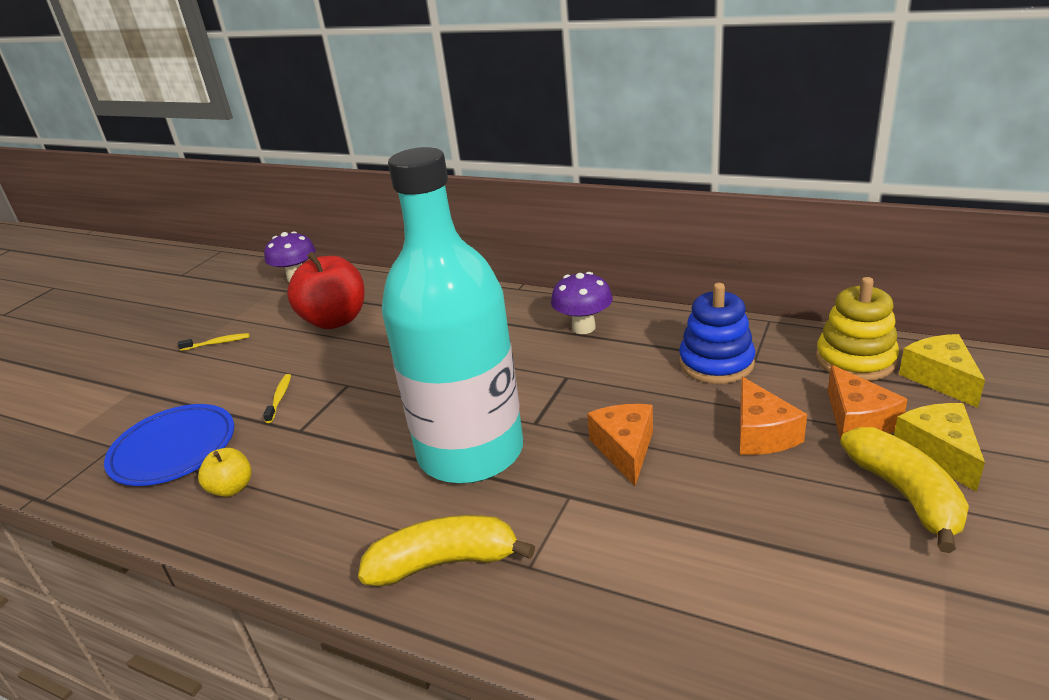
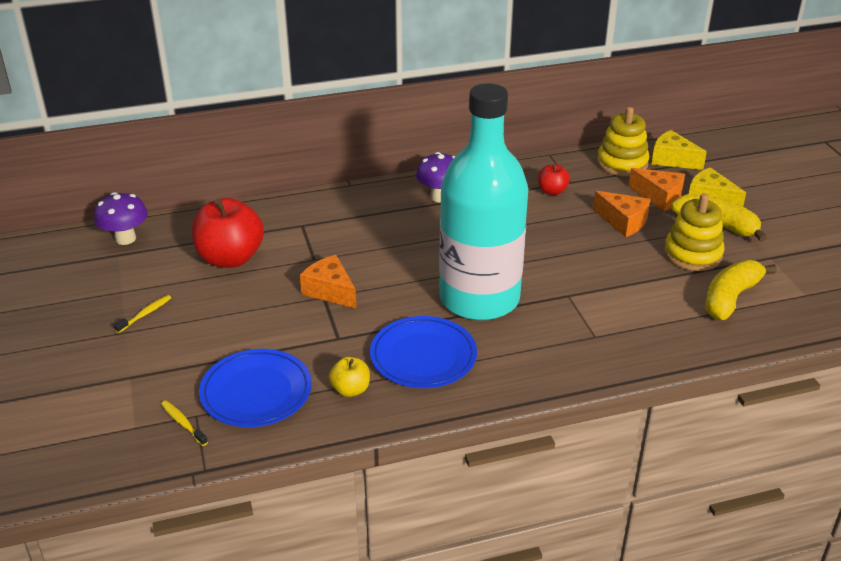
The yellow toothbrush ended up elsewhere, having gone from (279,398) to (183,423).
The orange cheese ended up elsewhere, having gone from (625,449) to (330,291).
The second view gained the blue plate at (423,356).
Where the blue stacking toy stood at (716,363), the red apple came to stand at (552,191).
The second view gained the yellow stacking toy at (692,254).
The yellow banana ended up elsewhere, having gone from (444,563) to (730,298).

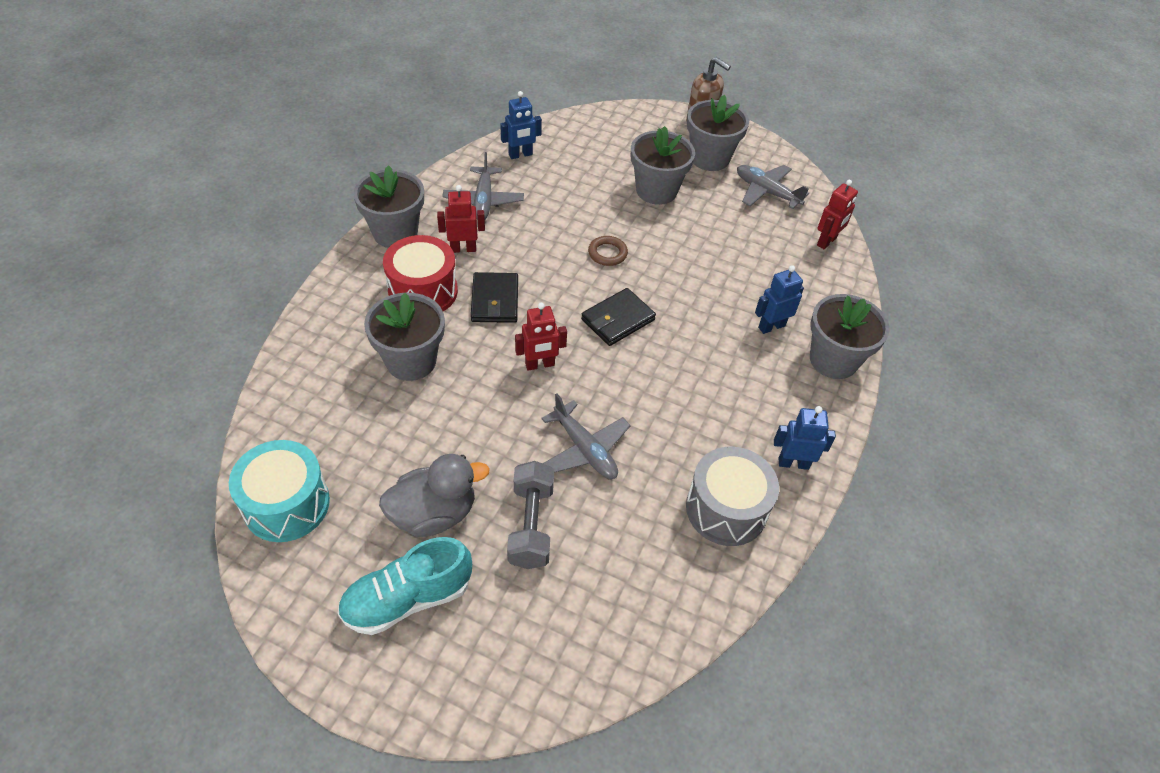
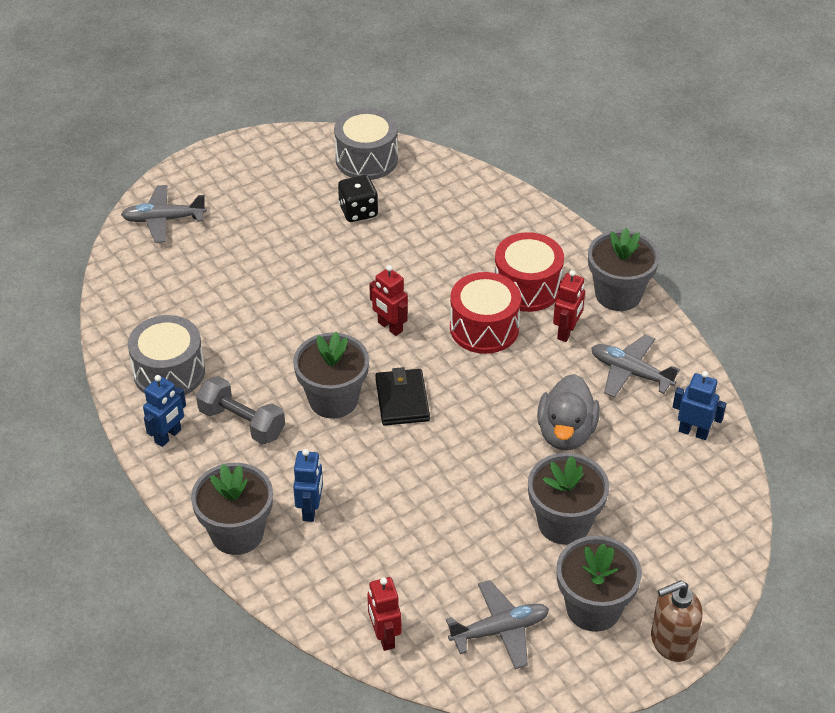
The grey plane ended up elsewhere, having gone from (585,449) to (163,220).
The grey dumbbell ended up elsewhere, having gone from (531,525) to (242,423).
The grey flower pot ended up elsewhere, having gone from (411,361) to (333,400).
What was the turquoise drum at (286,504) turned into the grey drum at (366,159).
The second view gained the black dice at (358,211).
The red robot at (540,365) ended up facing another way, 60 degrees counterclockwise from before.
Where the black wallet stood at (495,300), the red drum came to stand at (484,328).
The grey duck ended up elsewhere, having gone from (434,514) to (566,433).
The blue robot at (520,155) ended up facing another way, 105 degrees clockwise from before.
The second view lost the turquoise shoe at (407,599).
The second view lost the brown ring at (607,253).

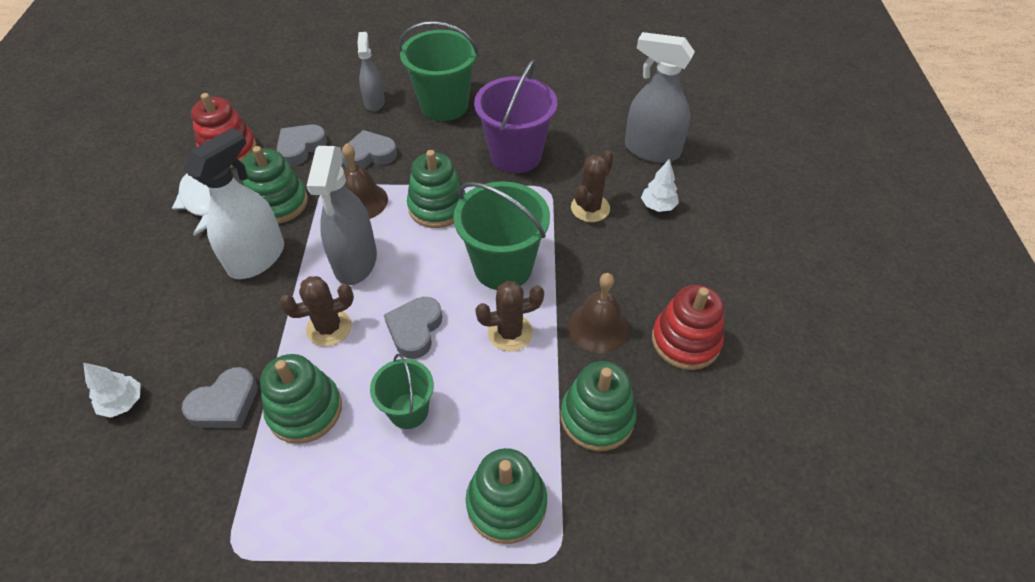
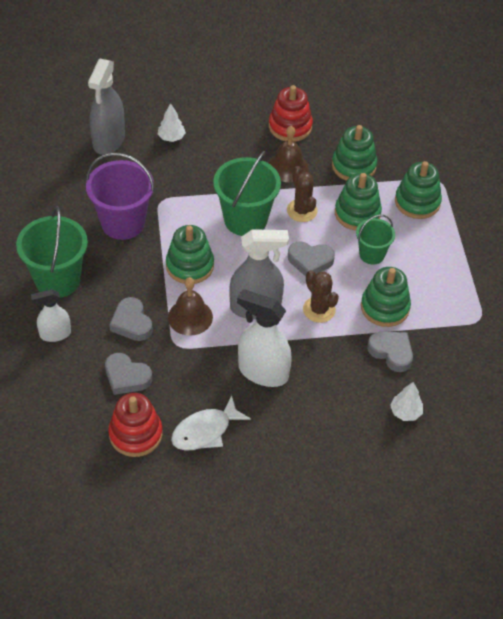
What was the grey spray bottle at (374,102) turned into the white spray bottle at (55,334).
The green stacking toy ended up elsewhere, having gone from (278,203) to (357,213).
The second view lost the brown cactus at (590,208).

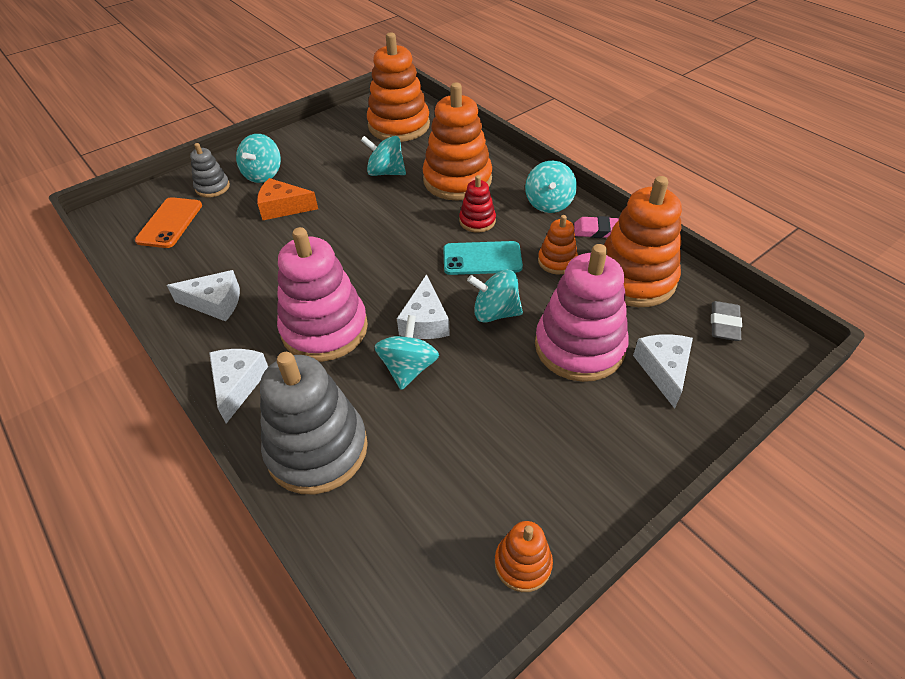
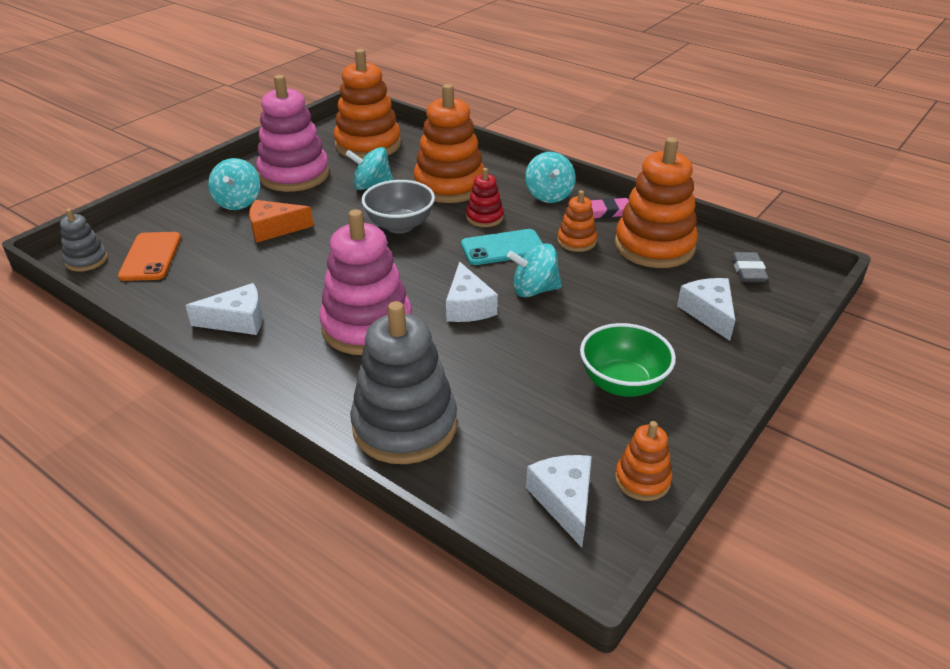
The grey stacking toy ended up elsewhere, having gone from (212,187) to (86,260).
The pink stacking toy ended up elsewhere, having gone from (579,347) to (294,175).
The second view gained the grey bowl at (400,225).
The white cheese ended up elsewhere, having gone from (238,384) to (564,501).
The second view gained the green bowl at (622,383).
The second view lost the turquoise spinning top at (408,368).

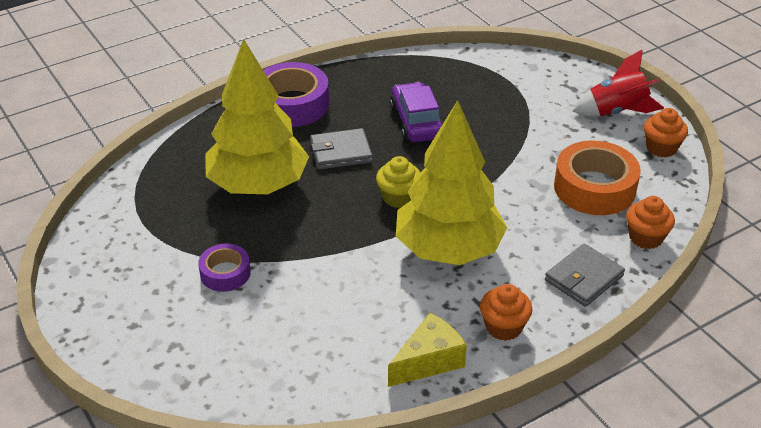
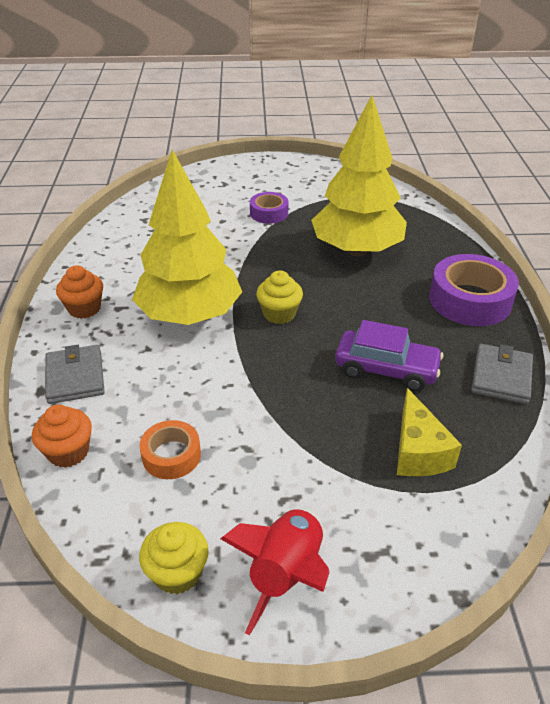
The size of the orange tape at (594,188) changed by a factor of 0.56.
What was the orange cupcake at (661,148) turned into the yellow cupcake at (177,573).
The yellow cheese ended up elsewhere, having gone from (429,361) to (418,451).
The grey wallet ended up elsewhere, having gone from (341,152) to (501,376).

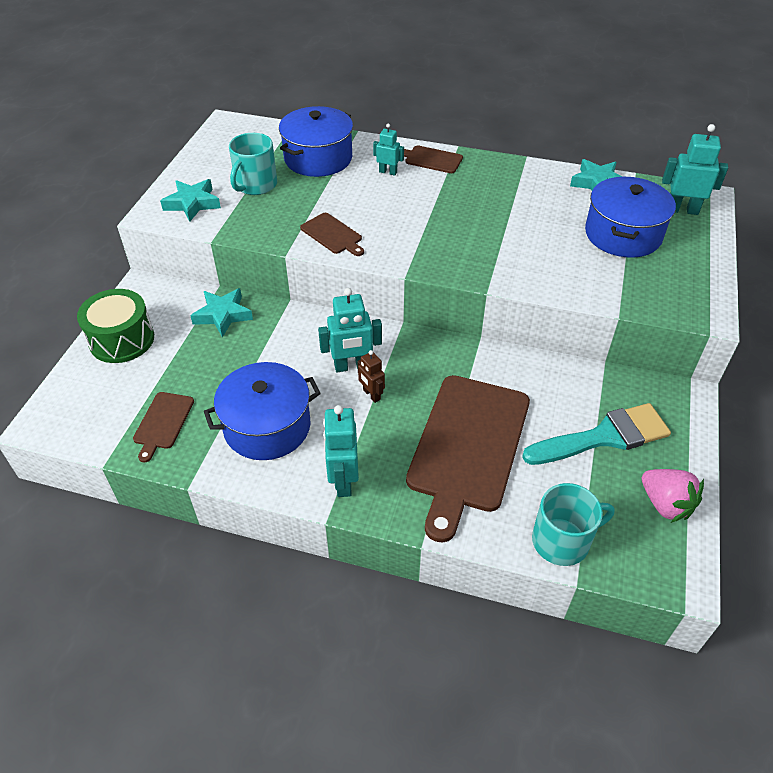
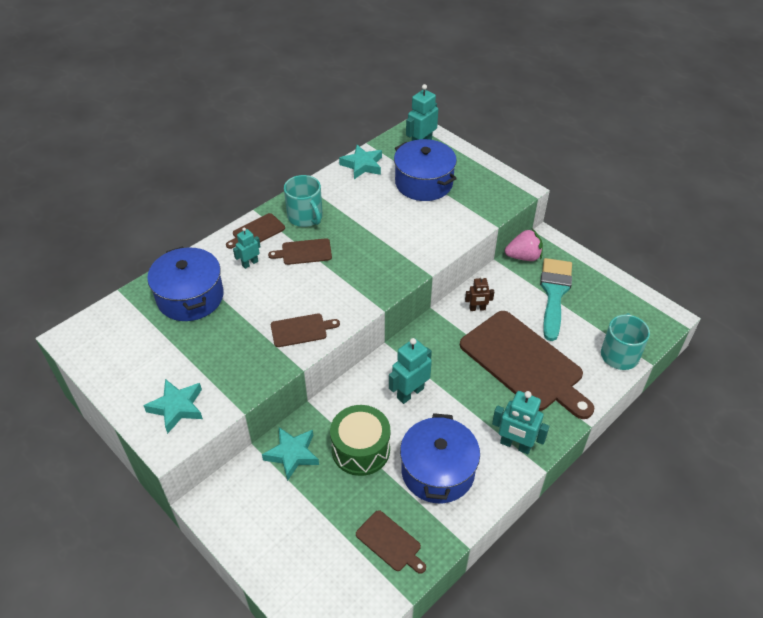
The second view gained the brown cutting board at (304,252).
The turquoise mug ended up elsewhere, having gone from (255,185) to (305,217).
The green drum ended up elsewhere, having gone from (122,339) to (360,449).
The turquoise robot at (351,366) ended up facing another way, 150 degrees counterclockwise from before.
The brown robot ended up elsewhere, having gone from (371,395) to (477,309).
The pink strawberry ended up elsewhere, having gone from (665,504) to (523,257).

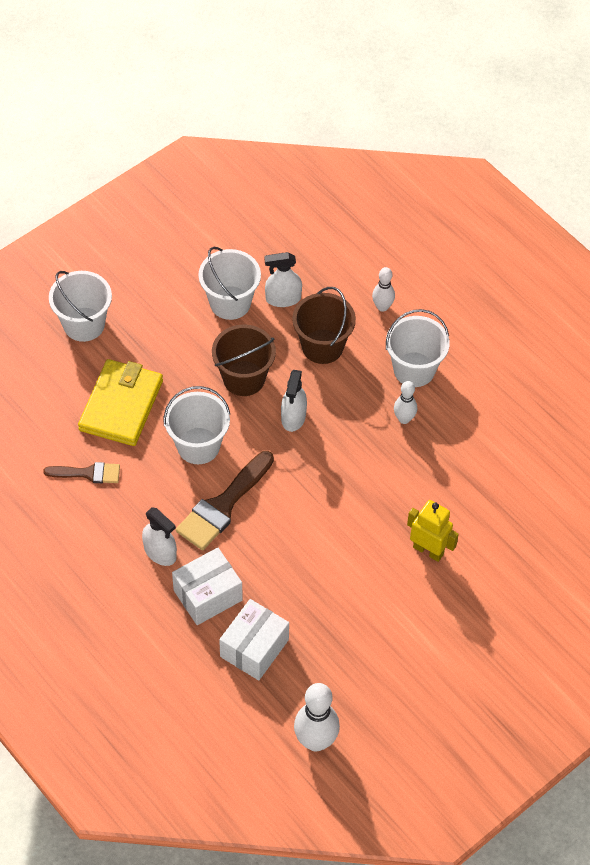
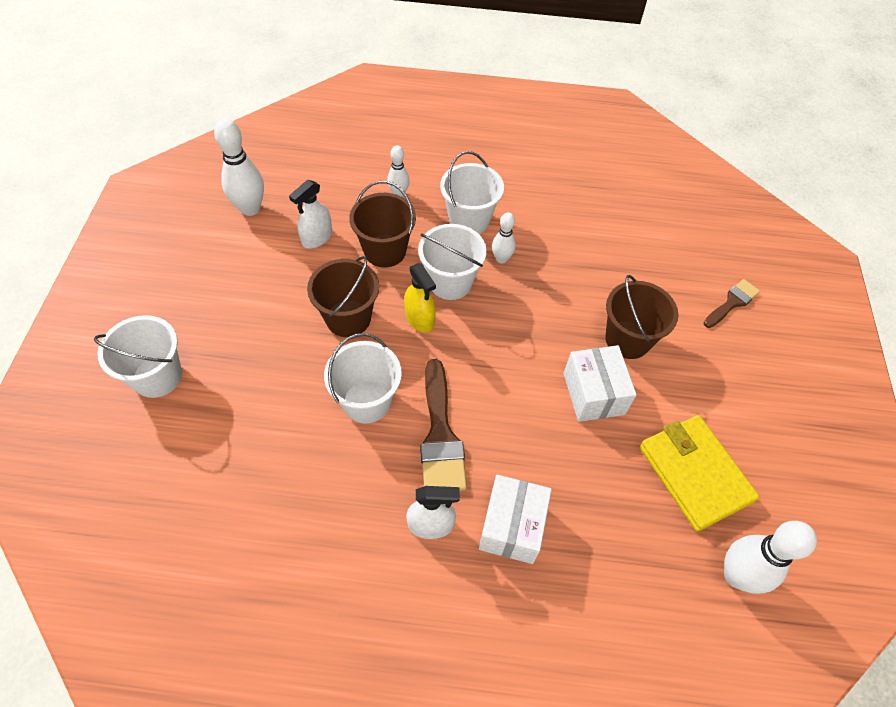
The second view gained the white bowling pin at (250,208).
What was the white spray bottle at (293,417) turned into the yellow spray bottle at (420,319).
The white bucket ended up elsewhere, having gone from (230,303) to (450,282).
The white box ended up elsewhere, having gone from (254,648) to (593,393).
Where the yellow robot stood at (428,550), the brown bucket came to stand at (627,339).
The yellow wallet ended up elsewhere, having gone from (121,405) to (694,473).
The brown brush ended up elsewhere, having gone from (88,473) to (732,302).

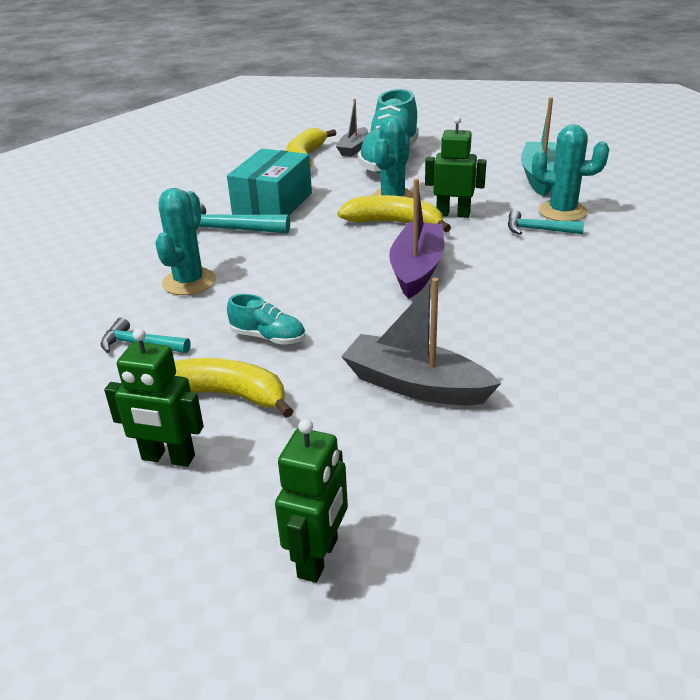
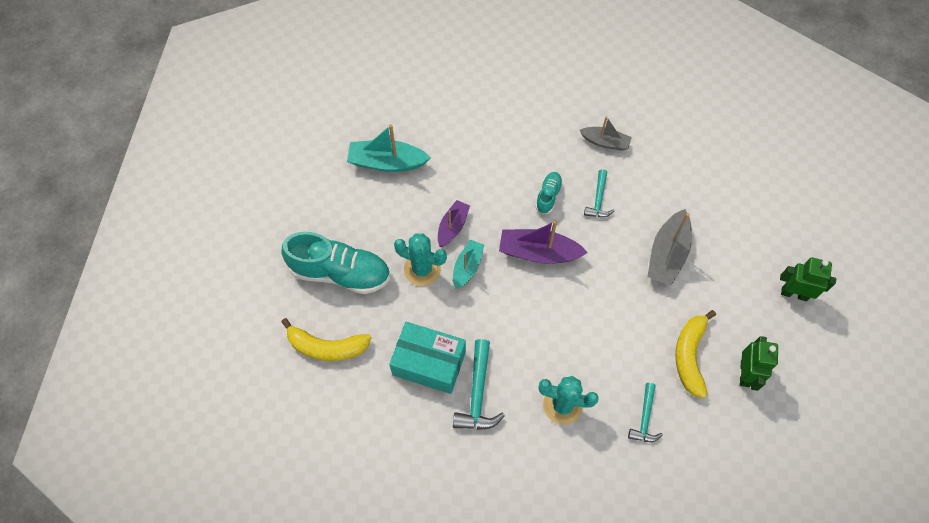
Where the green robot stood at (453,214), the purple boat came to stand at (452,227).
Where the yellow banana stood at (394,223), the turquoise boat came to stand at (467,267).
The turquoise shoe ended up elsewhere, having gone from (268,337) to (548,196).
The grey boat ended up elsewhere, having gone from (354,148) to (605,142).
The turquoise hammer ended up elsewhere, having gone from (538,230) to (598,200).
The second view lost the turquoise cactus at (562,211).

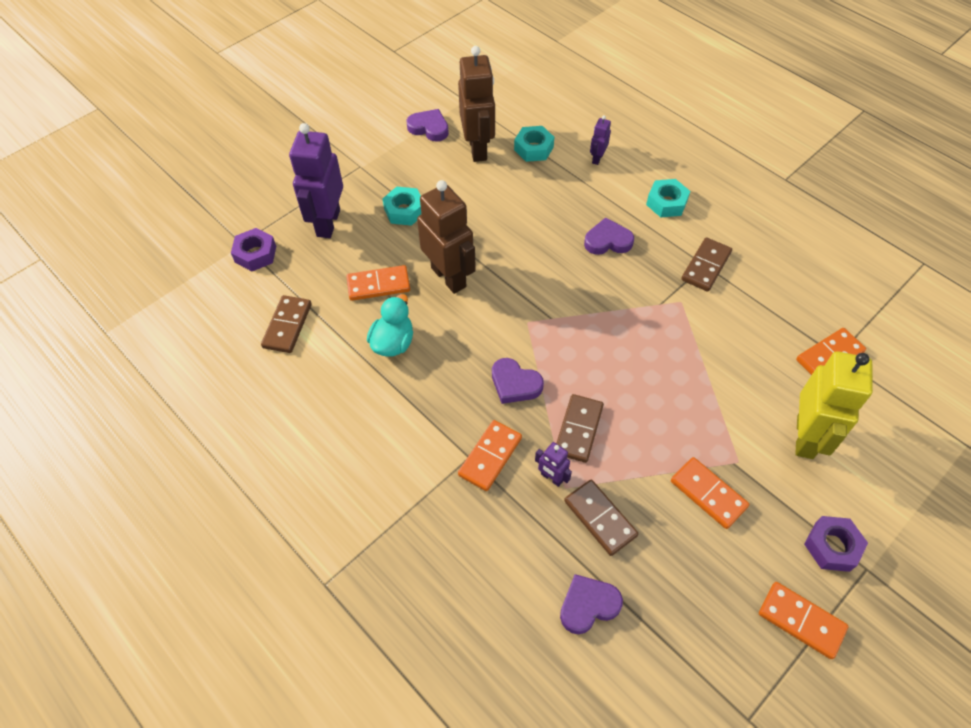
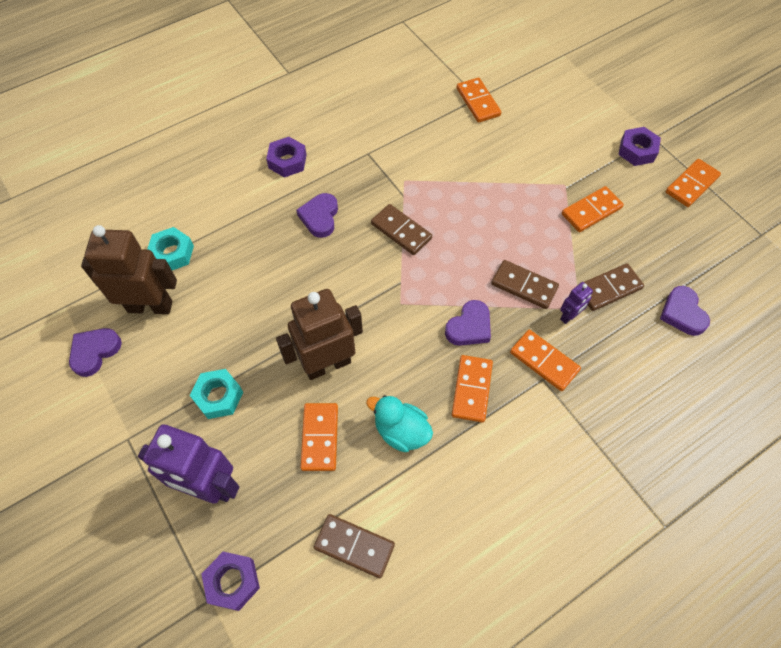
What was the turquoise nut at (666,203) turned into the purple nut at (287,161).
The brown domino ended up elsewhere, having gone from (706,266) to (401,231).
The second view gained the orange domino at (471,389).
The second view lost the purple robot at (597,158).
The second view lost the yellow robot at (805,437).

